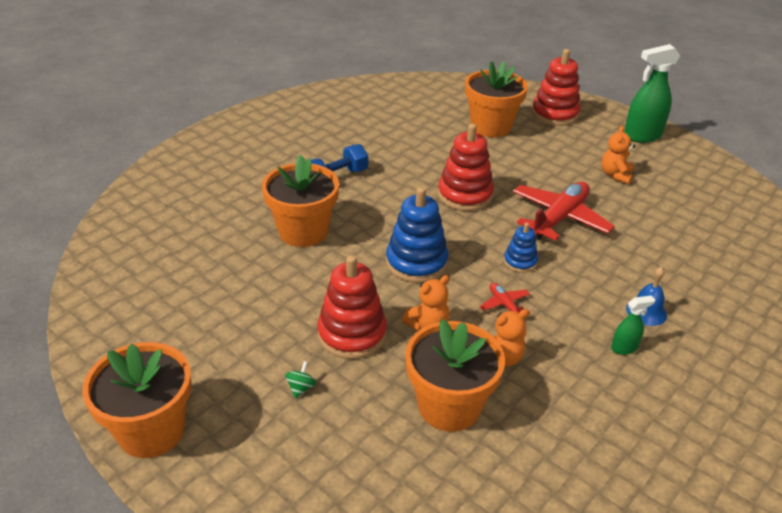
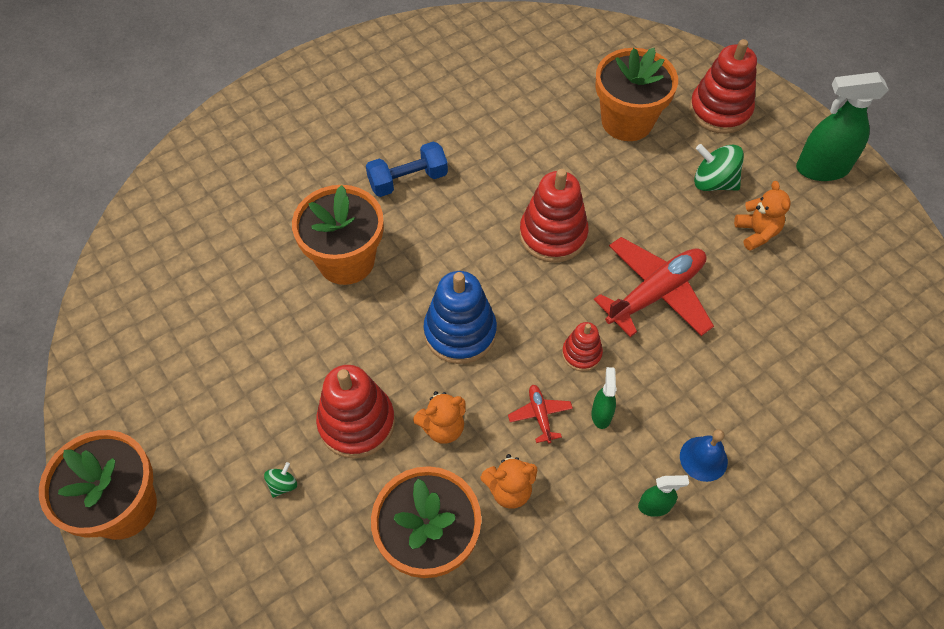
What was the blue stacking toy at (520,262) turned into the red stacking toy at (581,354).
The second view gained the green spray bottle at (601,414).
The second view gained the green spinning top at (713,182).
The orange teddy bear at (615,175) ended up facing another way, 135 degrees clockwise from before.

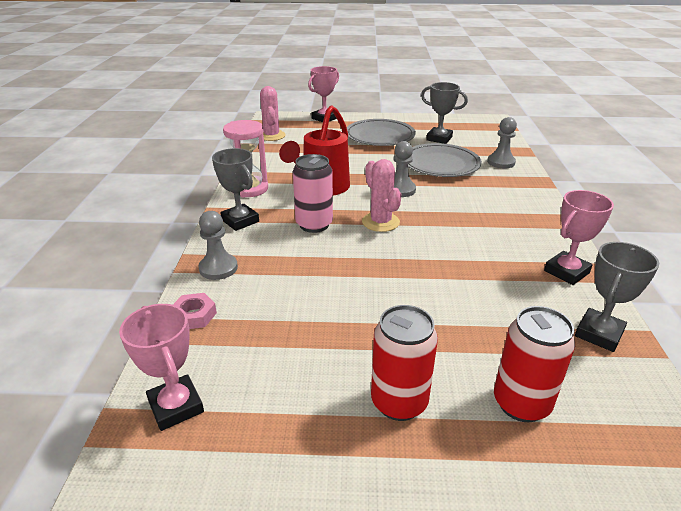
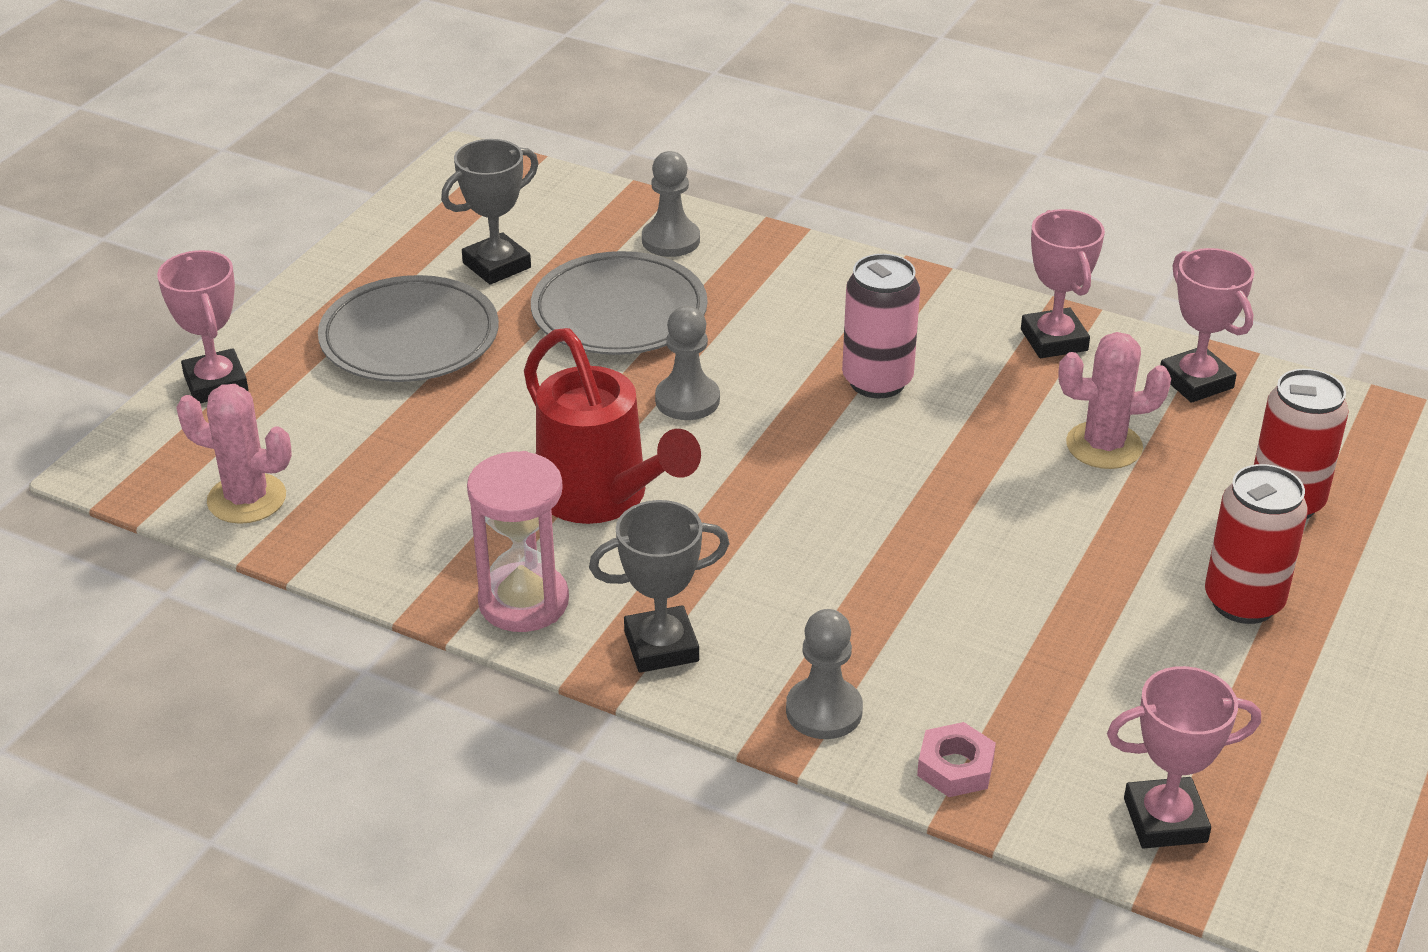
The pink can ended up elsewhere, having gone from (314,225) to (877,381).
The pink cactus ended up elsewhere, having gone from (380,222) to (1104,446).
What was the grey trophy at (599,334) turned into the pink trophy at (1196,381).

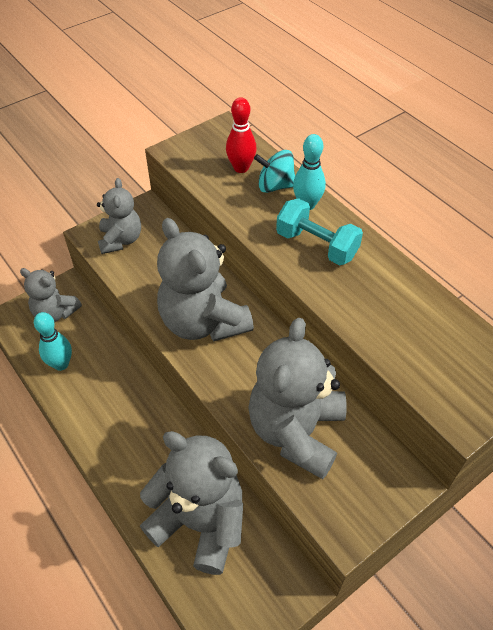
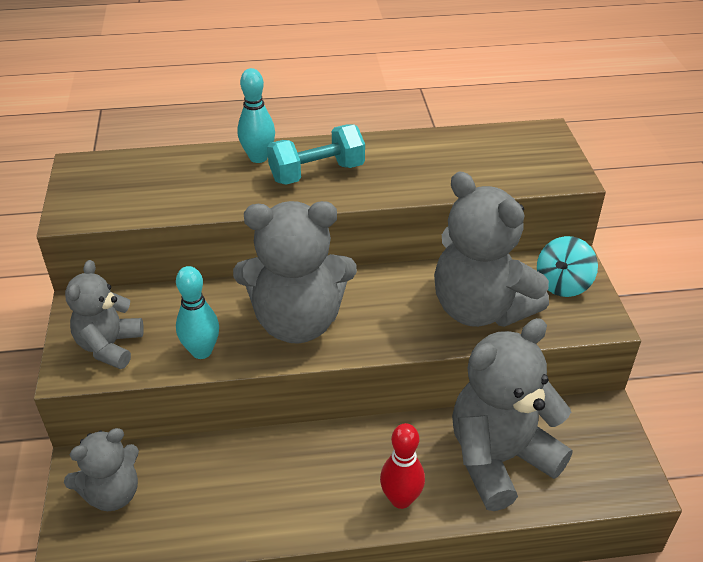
The grey teddy bear at (121,240) ended up facing another way, 105 degrees counterclockwise from before.
The turquoise bowling pin ended up elsewhere, having gone from (61,364) to (201,351).
The red bowling pin ended up elsewhere, having gone from (241,168) to (401,499).
The turquoise spinning top ended up elsewhere, having gone from (275,186) to (562,284).

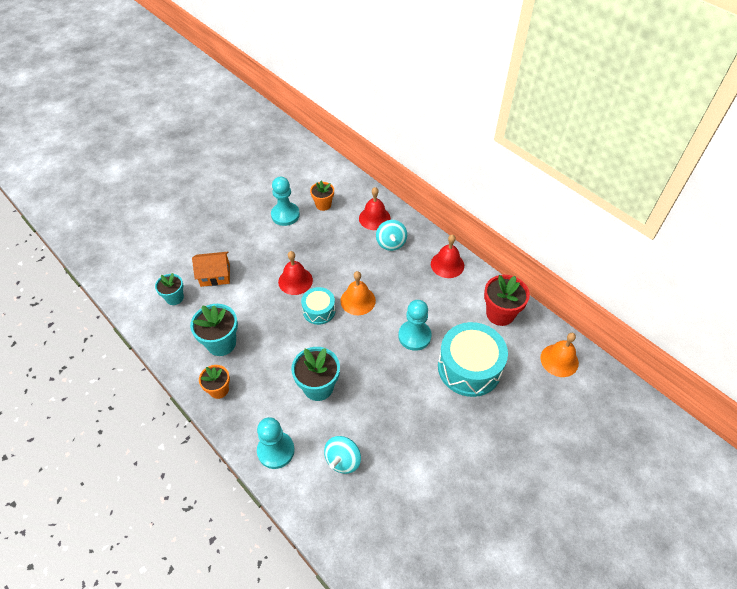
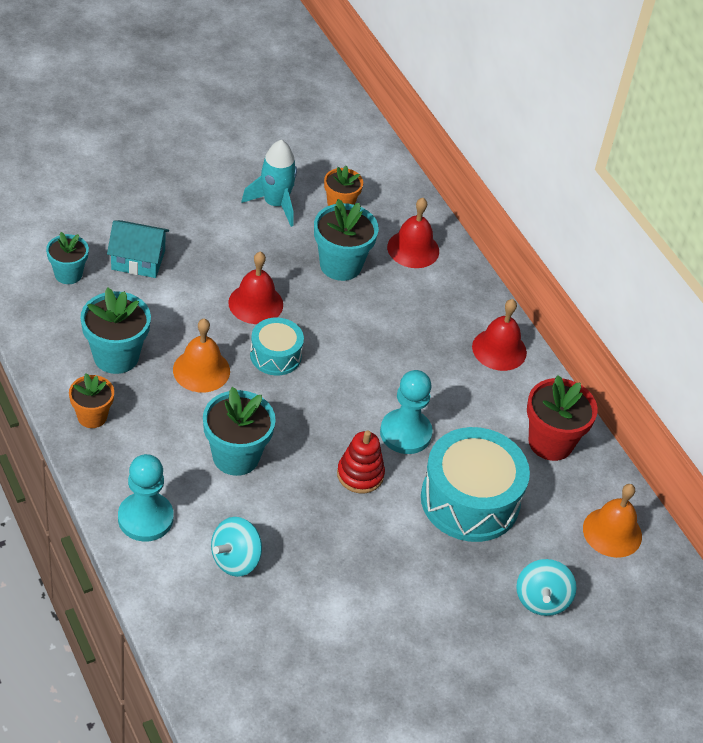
What was the orange house at (215,275) turned into the turquoise house at (138,260).
The orange bell ended up elsewhere, having gone from (358,300) to (201,370).
Where the turquoise pawn stood at (285,215), the turquoise rocket came to stand at (275,204).
The second view gained the turquoise flower pot at (340,265).
The second view gained the red stacking toy at (360,474).
The turquoise spinning top ended up elsewhere, having gone from (391,243) to (541,600).

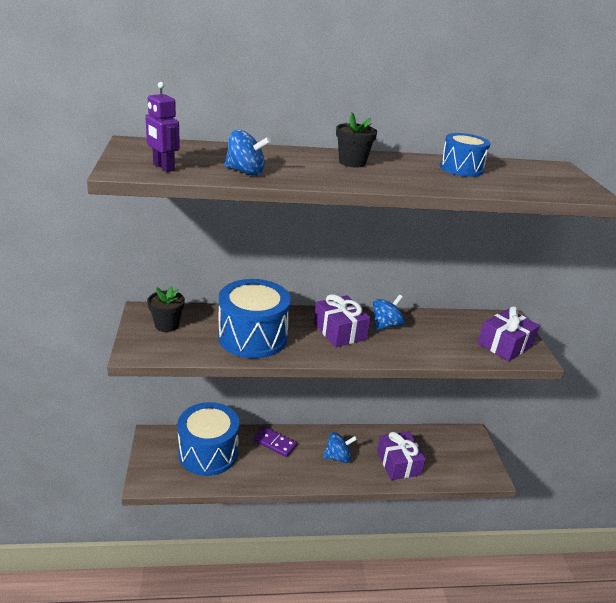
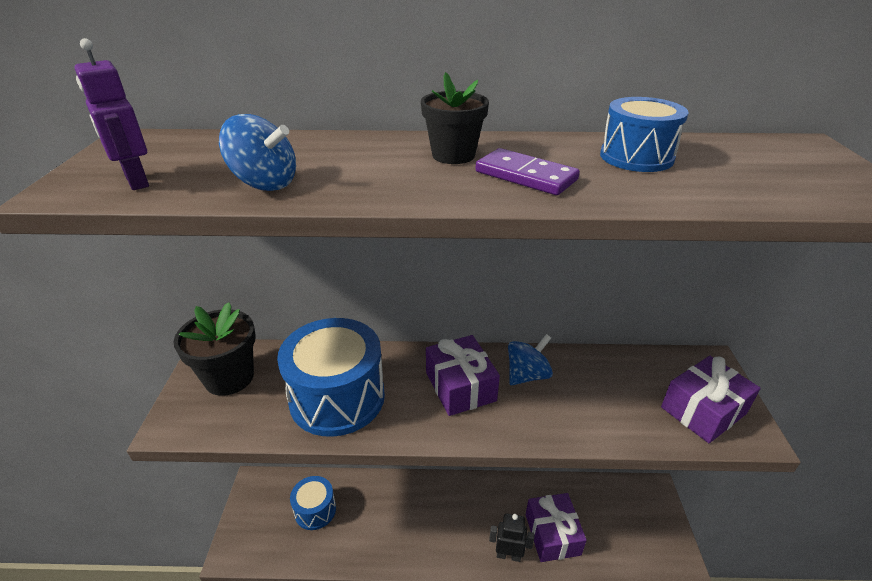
The size of the black flower pot at (167,325) changed by a factor of 1.51.
The size of the blue drum at (208,452) changed by a factor of 0.57.
The purple domino ended up elsewhere, having gone from (274,443) to (525,176).
The second view gained the black robot at (508,555).
The second view lost the blue spinning top at (338,457).

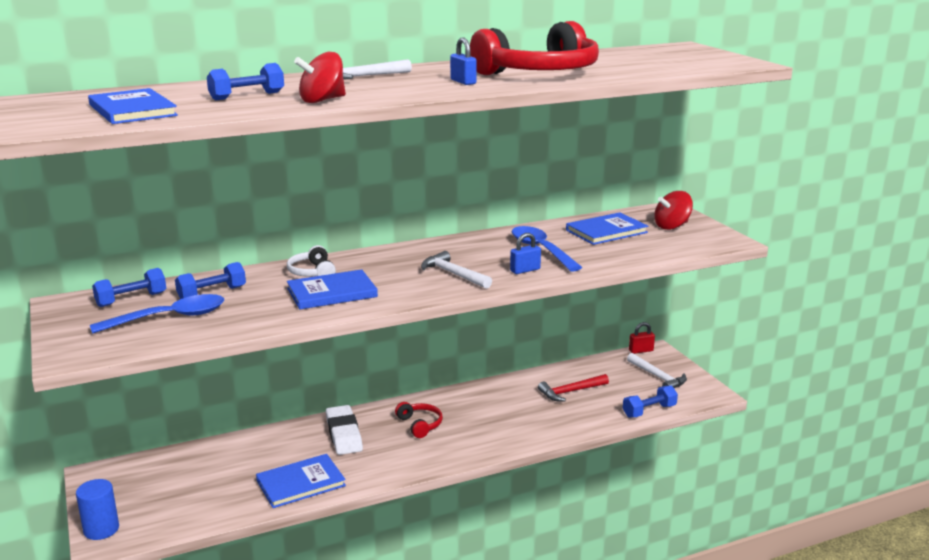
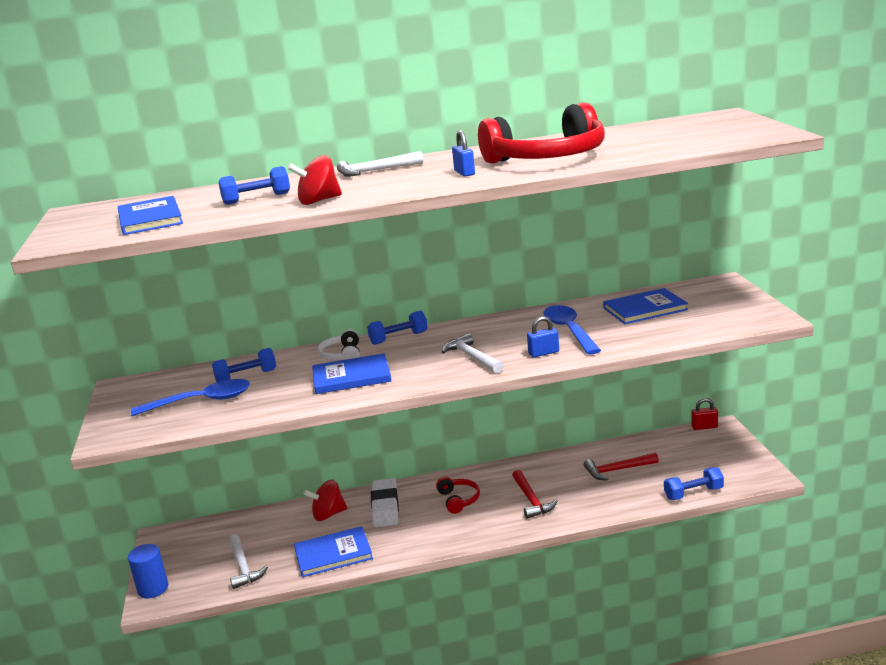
The white hammer ended up elsewhere, having gone from (658,377) to (243,567).
The red spinning top ended up elsewhere, having gone from (672,226) to (328,515).
The blue dumbbell ended up elsewhere, having gone from (131,299) to (399,338).
The second view gained the red hammer at (531,500).

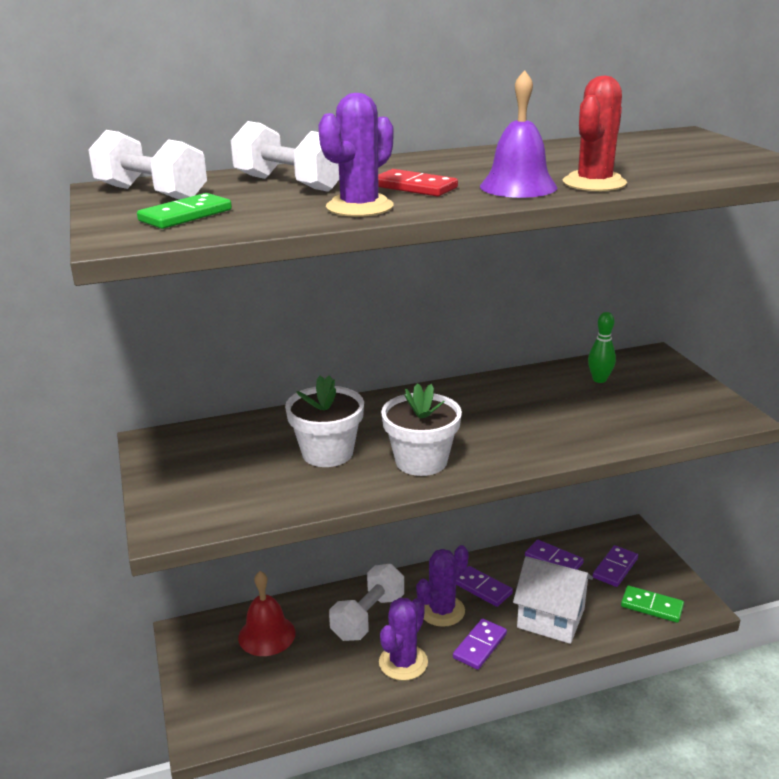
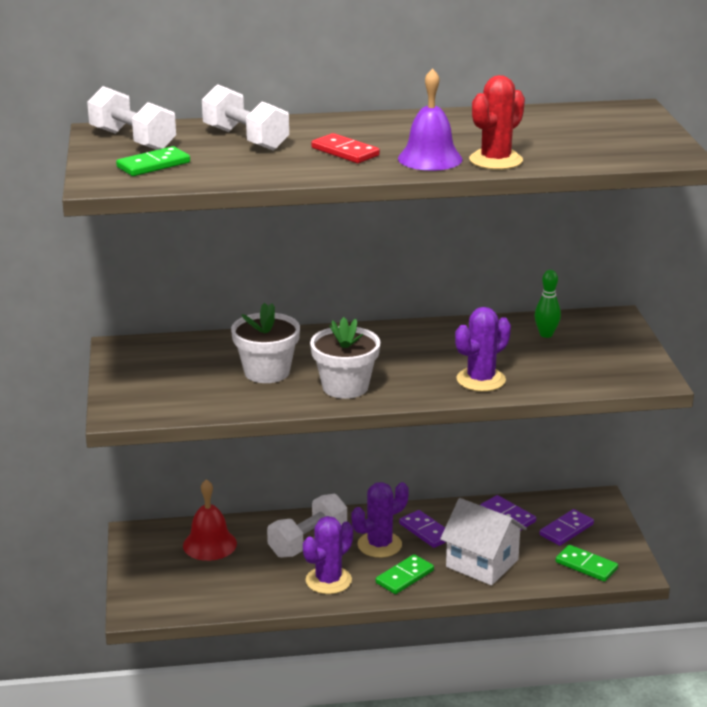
What was the purple domino at (480,646) turned into the green domino at (404,577).
The purple cactus ended up elsewhere, having gone from (359,207) to (481,380).

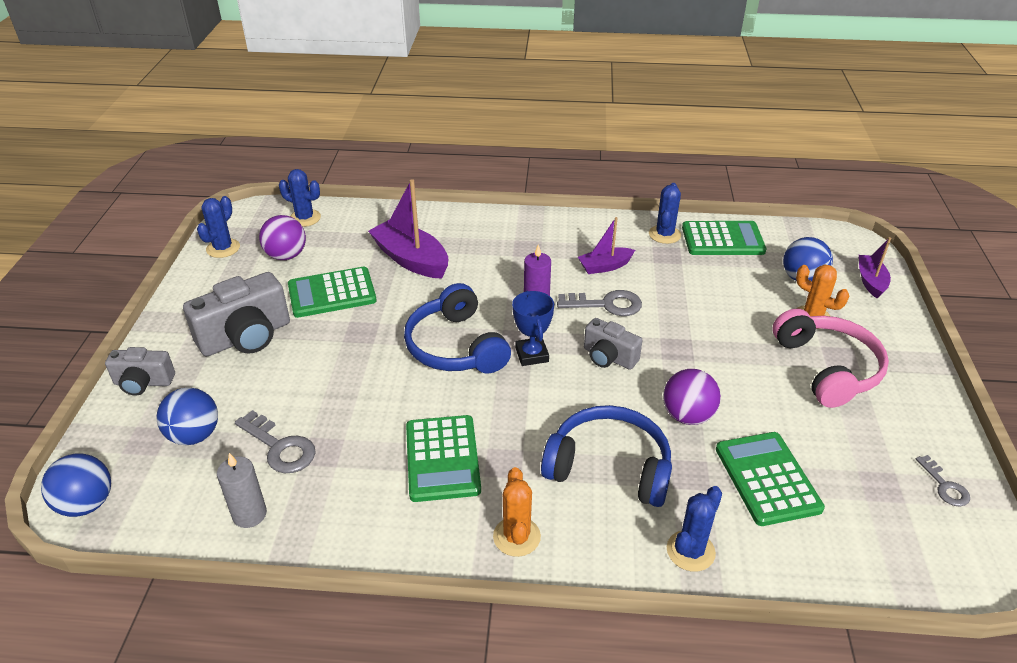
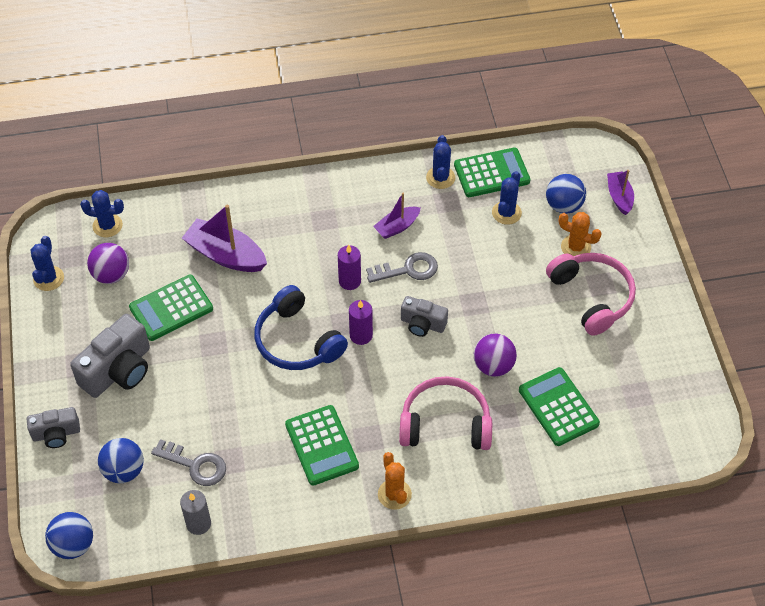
Where the blue trophy stood at (532,355), the purple candle came to stand at (361,335).
What was the blue headphones at (609,466) turned into the pink headphones at (445,423).
The blue cactus ended up elsewhere, having gone from (690,551) to (506,213).
The second view lost the grey key at (945,486).

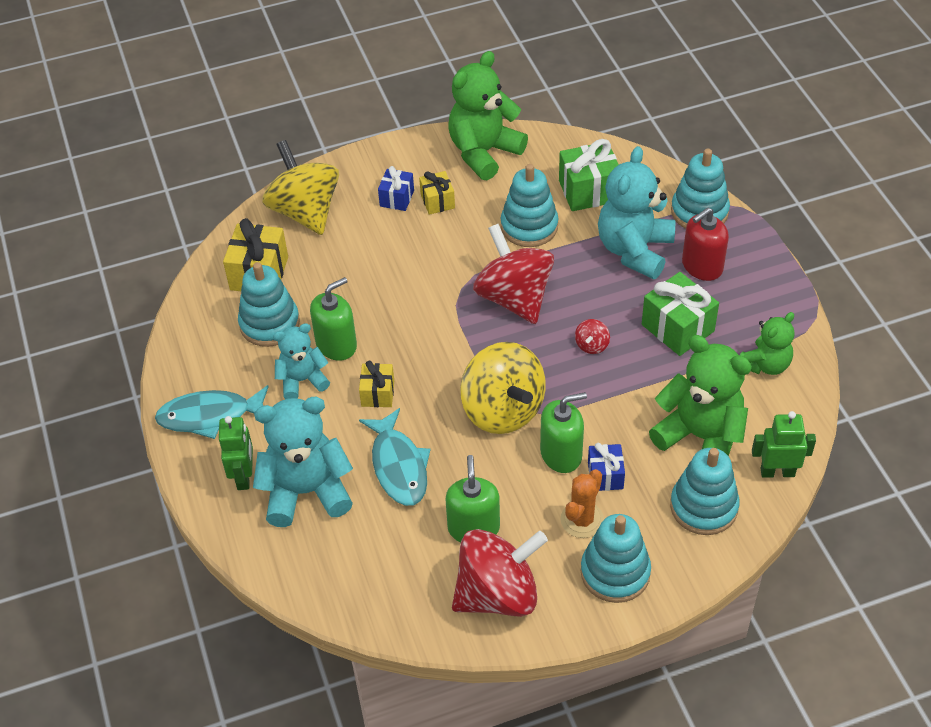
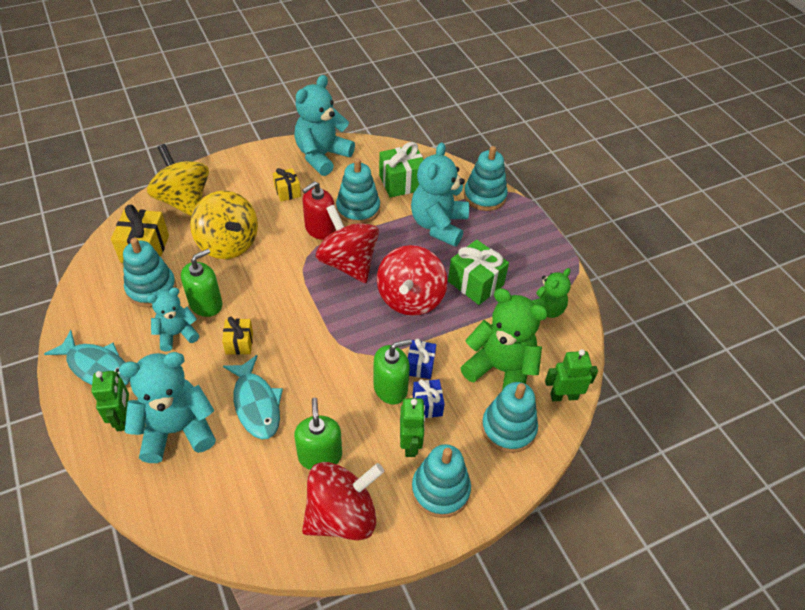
The turquoise fish at (210,416) ended up facing another way, 135 degrees counterclockwise from before.
The yellow spinning top ended up elsewhere, having gone from (503,410) to (228,244).
What was the green teddy bear at (484,152) turned into the turquoise teddy bear at (322,156).
The red soap dispenser ended up elsewhere, having gone from (702,266) to (320,229).
The size of the red spinning top at (592,345) changed by a factor of 2.49.
Where the orange cactus stood at (582,520), the green robot came to stand at (410,444).
The blue gift ended up elsewhere, having gone from (397,198) to (420,365).

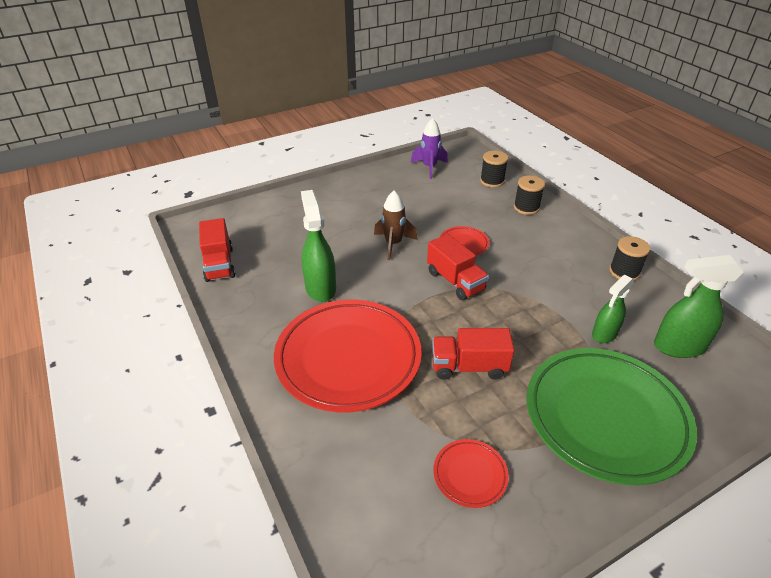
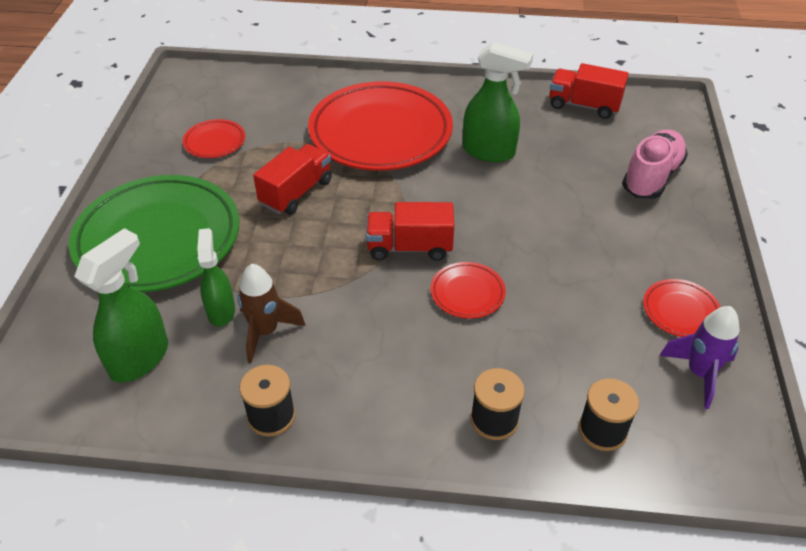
The brown rocket ended up elsewhere, having gone from (393,244) to (265,332).
The second view gained the pink shoe at (651,177).
The second view gained the red plate at (680,311).

